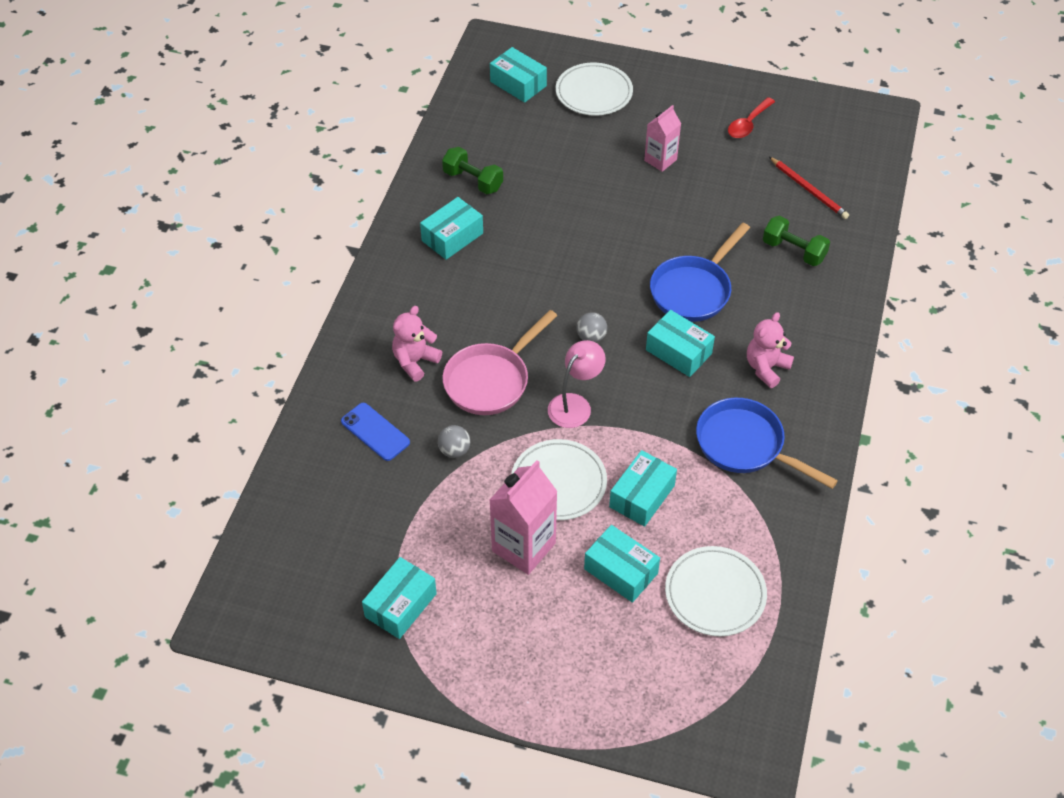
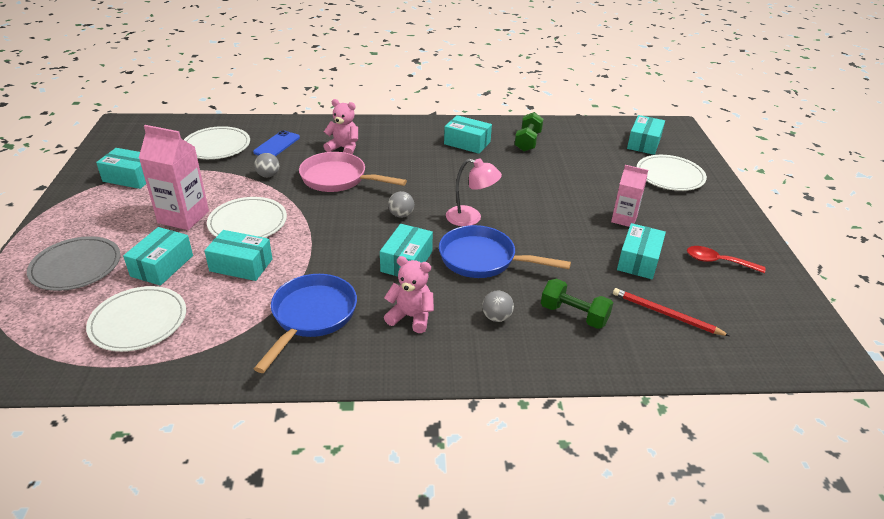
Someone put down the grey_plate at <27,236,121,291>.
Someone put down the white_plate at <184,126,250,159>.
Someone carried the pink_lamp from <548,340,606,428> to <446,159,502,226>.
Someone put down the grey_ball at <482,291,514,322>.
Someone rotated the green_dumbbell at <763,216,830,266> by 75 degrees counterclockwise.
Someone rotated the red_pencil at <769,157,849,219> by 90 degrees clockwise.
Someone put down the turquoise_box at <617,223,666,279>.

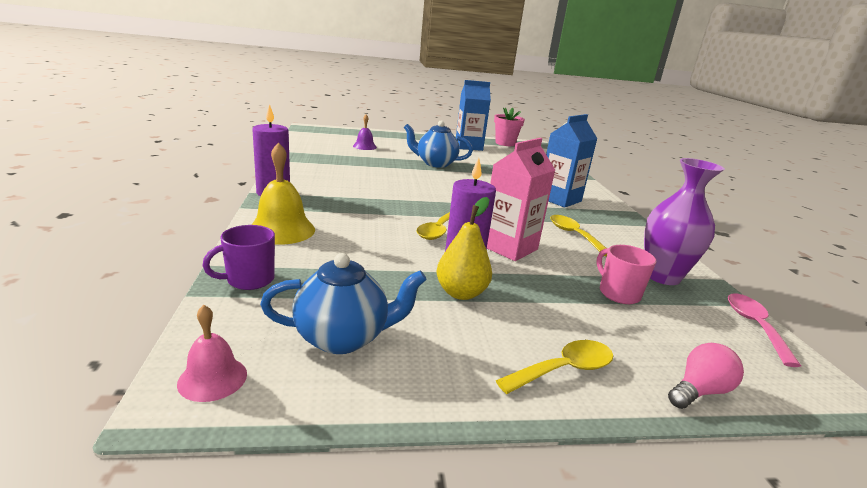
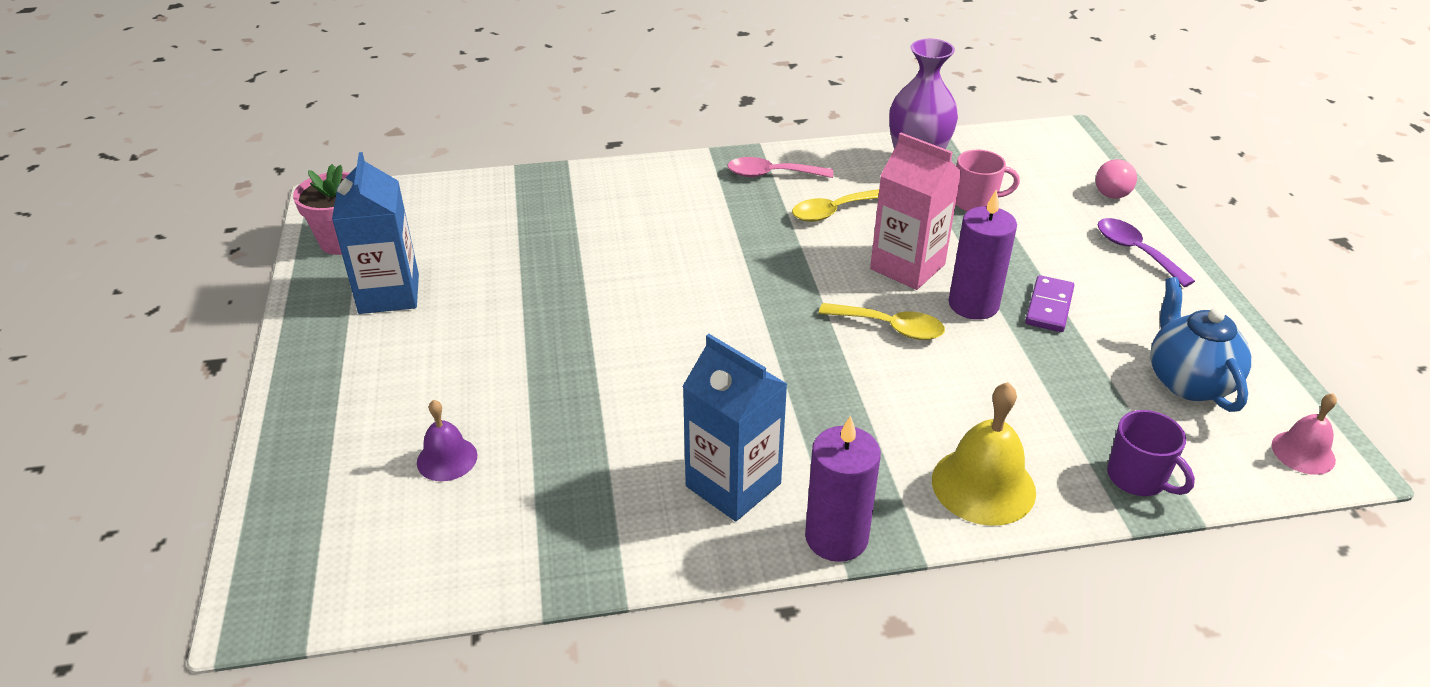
Someone carried the blue_carton from <546,114,597,208> to <682,334,787,521>.
Someone carried the pink_spoon from <728,293,801,367> to <727,157,833,178>.
Someone rotated the pink_mug at <596,245,657,304> by 150 degrees counterclockwise.
Someone swapped the yellow_pear at <436,197,492,300> for the purple_domino at <1025,275,1074,332>.
Someone rotated the pink_light_bulb at <668,343,744,409> by 120 degrees counterclockwise.
Someone repainted the yellow_spoon at <496,340,613,394>, which became the purple_spoon at <1098,218,1195,287>.
Someone took away the blue_teapot at <404,120,473,168>.

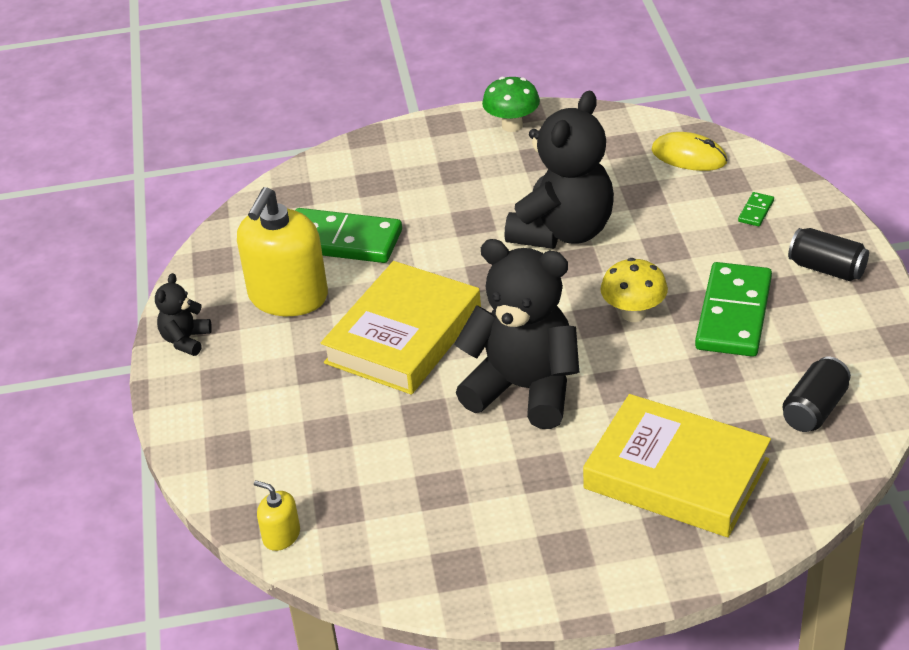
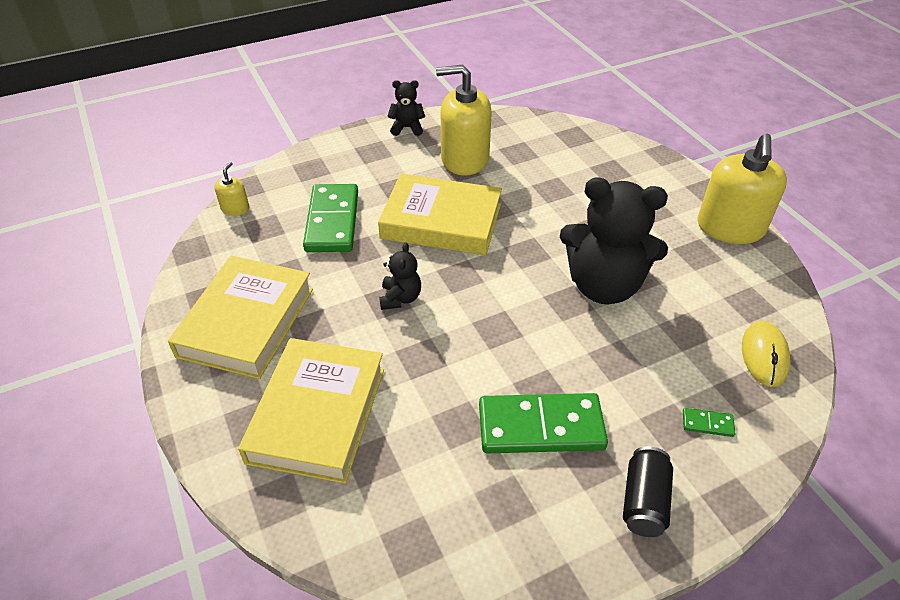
Someone put down the yellow_book at <168,256,313,379>.
Someone carried the green_domino from <295,208,402,263> to <303,184,358,252>.
Someone scaled the black_teddy_bear at <454,239,579,429> by 0.46.
Someone swapped the green_mushroom at <482,77,540,132> for the yellow_soap_dispenser at <697,133,787,244>.
Someone took away the yellow_mushroom at <600,258,668,322>.
Someone took away the black_can at <783,357,851,432>.

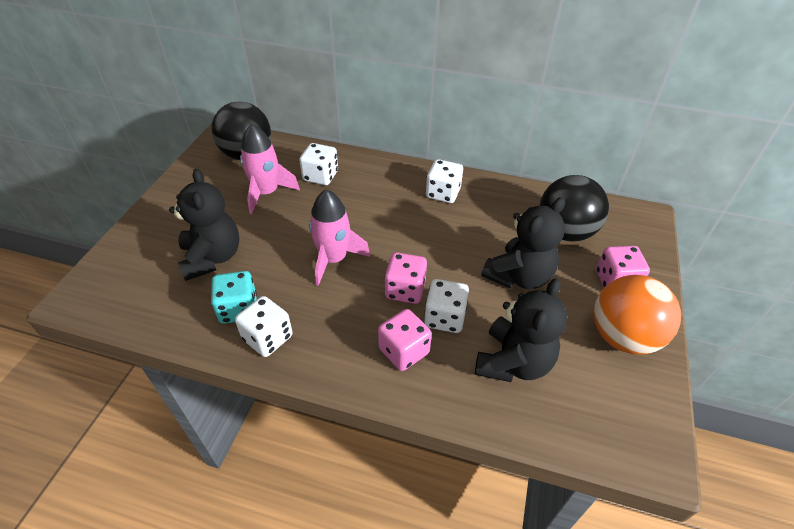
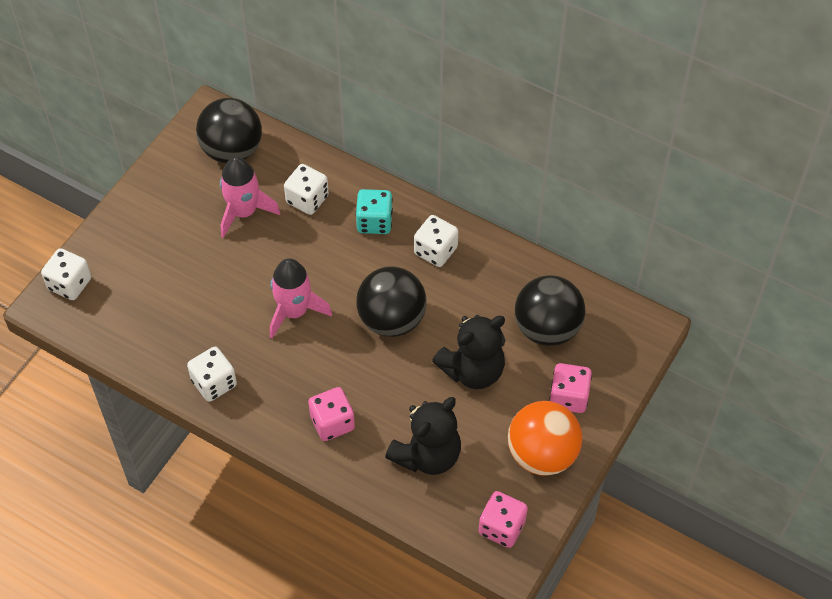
Someone carried the white_dice from <424,279,469,333> to <41,248,91,300>.
Someone carried the turquoise_dice from <211,271,257,324> to <356,189,393,234>.
Someone put down the black_ball at <356,266,427,337>.
Someone carried the pink_dice from <384,252,427,304> to <479,491,528,548>.
Someone took away the black_teddy_bear at <169,168,239,281>.

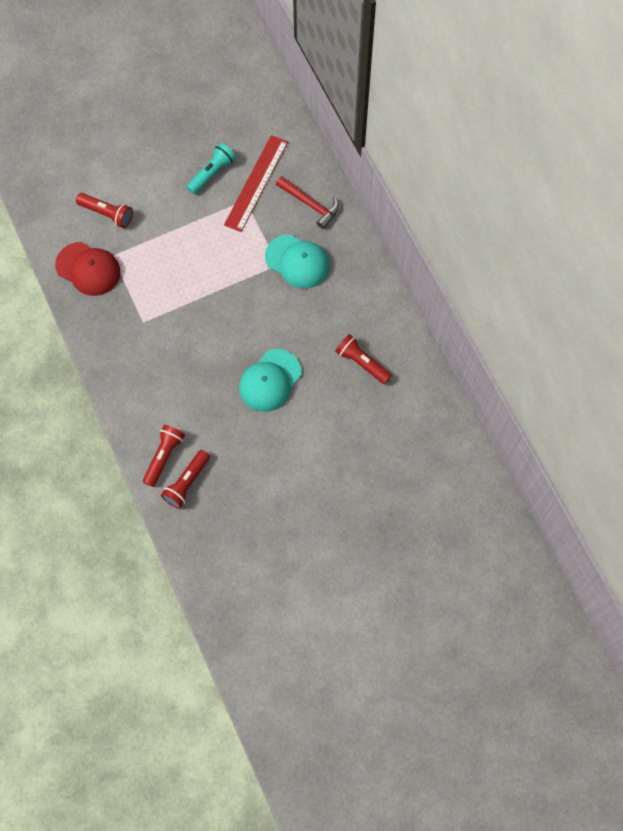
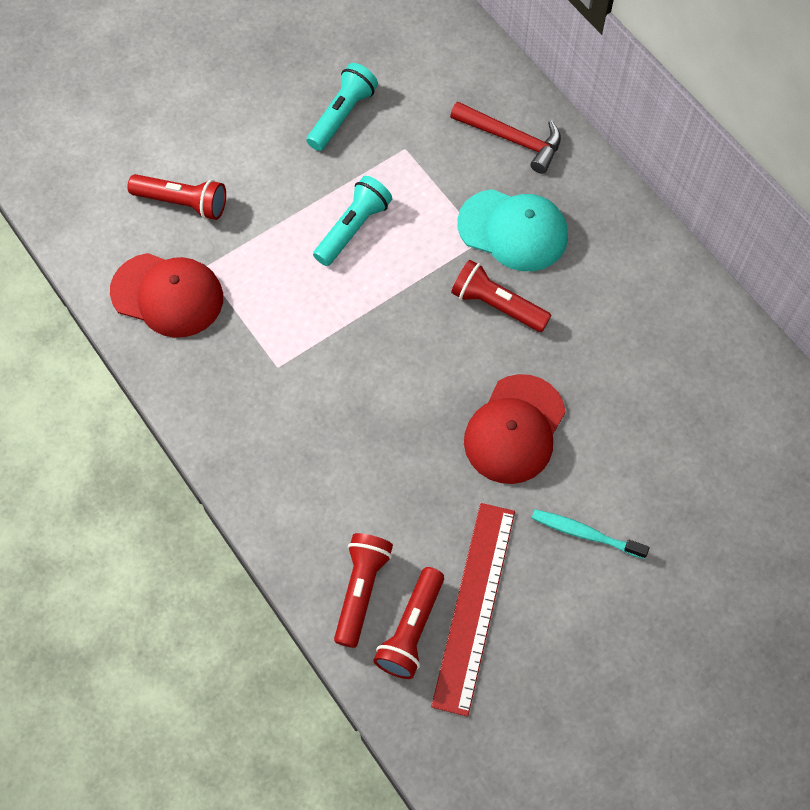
Someone put down the turquoise_flashlight at <313,176,392,266>.
Someone carried the red_ruler from <224,135,288,232> to <431,503,515,717>.
Someone carried the red_flashlight from <335,334,392,384> to <451,260,552,332>.
Someone repainted the turquoise_cap at <239,349,301,412>, which became the red_cap at <464,374,566,484>.
Someone put down the turquoise_toothbrush at <532,509,649,559>.

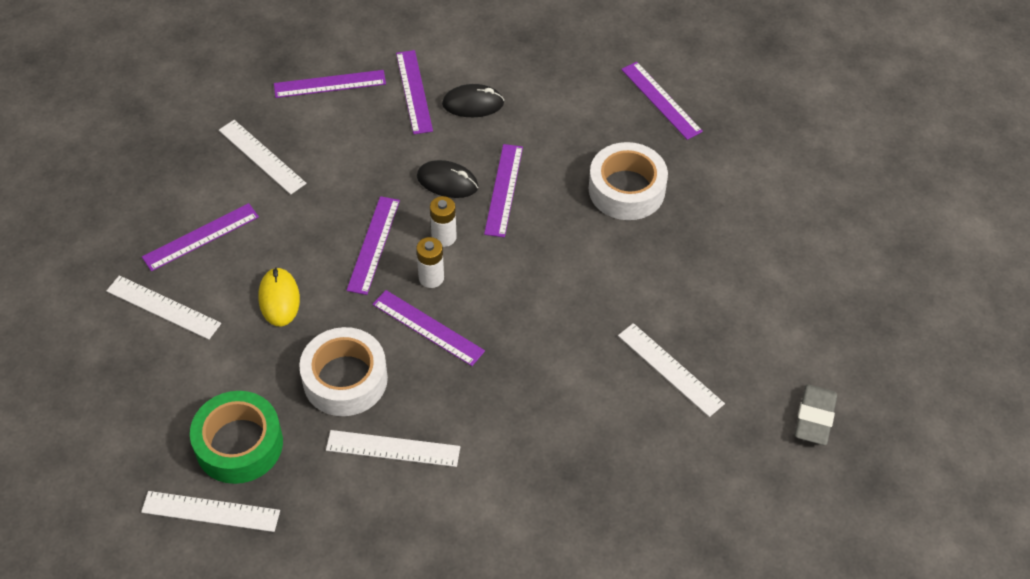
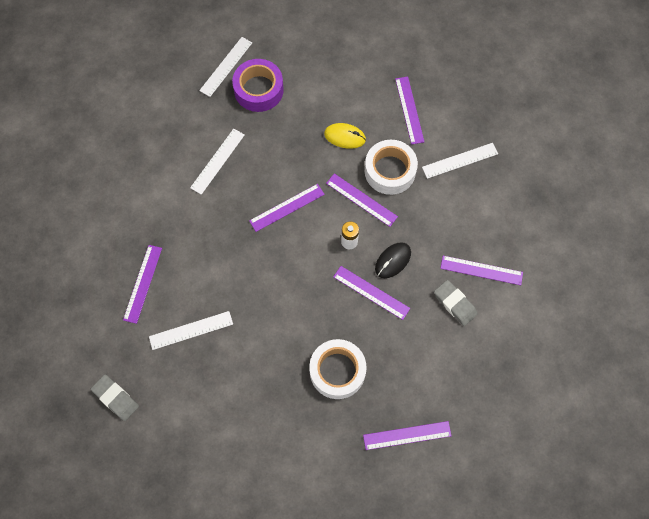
Someone carried the purple_ruler from <274,70,386,98> to <123,245,162,324>.
Someone repainted the green_tape at <190,391,283,484>, which became the purple_tape at <232,59,284,112>.
Someone carried the white_tape from <299,327,388,416> to <365,140,418,195>.
Someone swapped the black_mouse at <442,84,504,117> for the grey_eraser at <434,280,478,326>.
Someone took away the white_ruler at <106,275,221,340>.
Someone took away the white_battery at <416,237,444,288>.

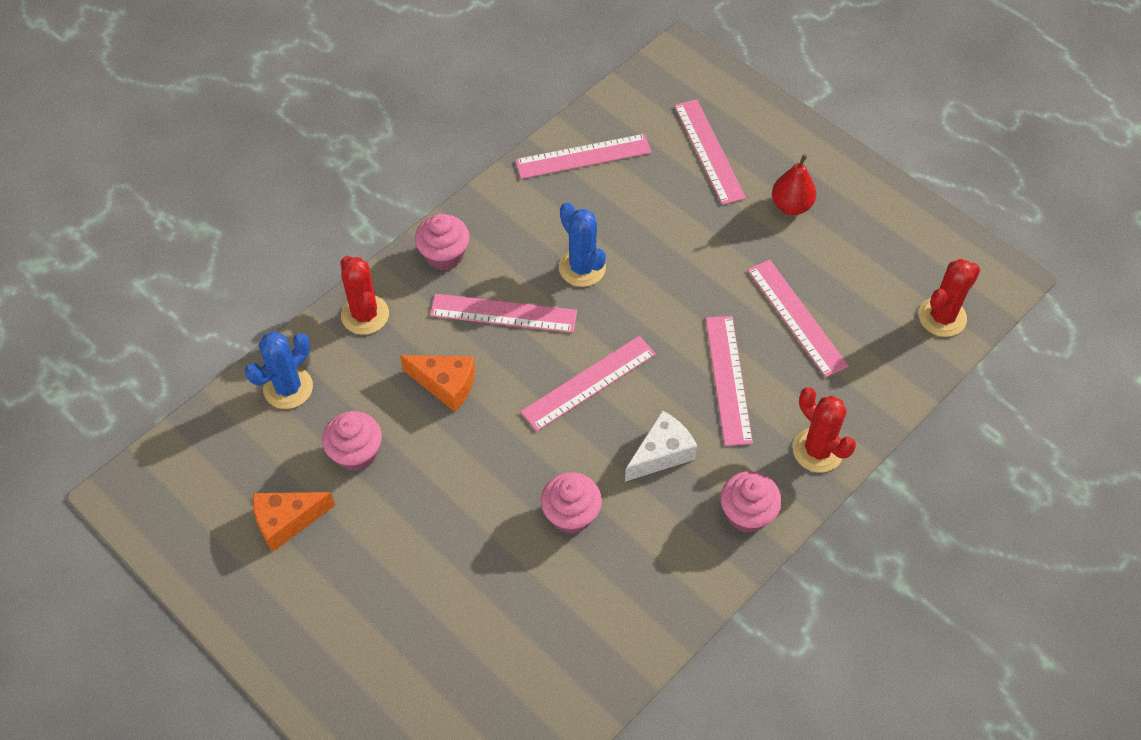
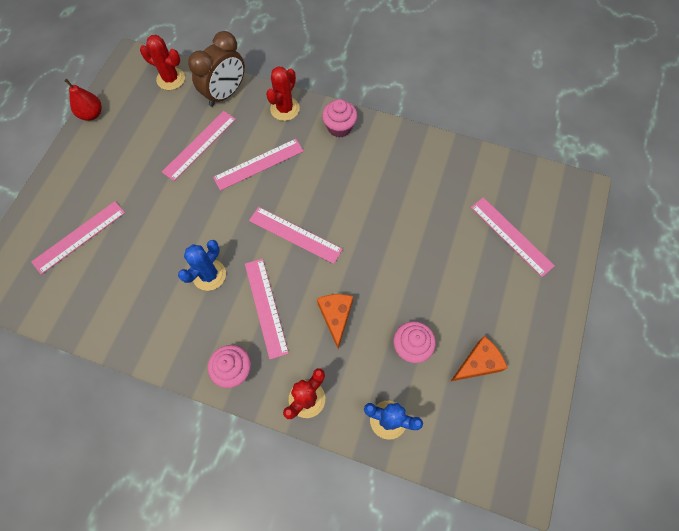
Someone carried the red_pear from <772,154,816,215> to <64,79,102,121>.
Someone put down the brown_clock at <188,31,245,107>.
Someone rotated the orange_cheese at <253,492,335,552> by 75 degrees counterclockwise.
Someone carried the pink_ruler from <515,134,652,179> to <471,197,555,277>.
Someone took away the pink_cupcake at <541,472,602,534>.
Someone took away the white_cheese at <625,410,697,482>.

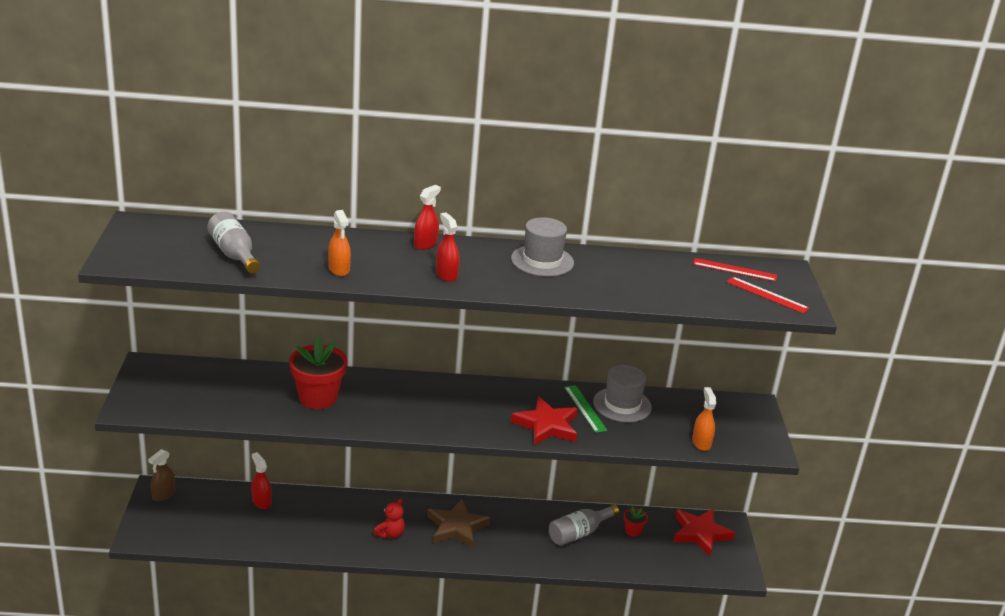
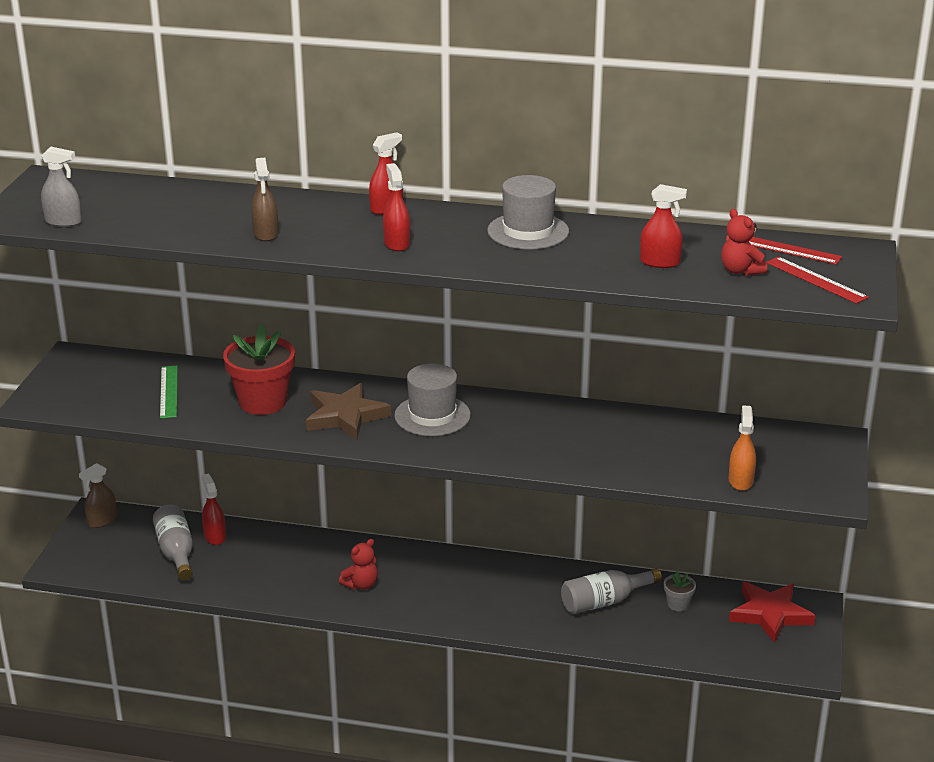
Someone put down the grey_spray_bottle at <41,147,82,227>.
Someone carried the grey_bottle from <207,212,260,273> to <153,504,193,580>.
Someone carried the green_ruler from <564,385,607,433> to <160,366,178,418>.
Someone repainted the orange_spray_bottle at <328,210,351,276>, which became the brown_spray_bottle at <251,158,279,241>.
Someone carried the brown_star from <427,499,490,548> to <306,383,391,440>.
Someone carried the grey_hat from <593,365,652,422> to <394,363,471,436>.
Someone put down the red_spray_bottle at <640,184,687,268>.
Someone repainted the red_flower_pot at <624,506,648,537>, which became the grey_flower_pot at <664,571,696,611>.
Someone put down the red_teddy_bear at <721,209,767,276>.
Someone took away the red_star at <511,397,578,446>.

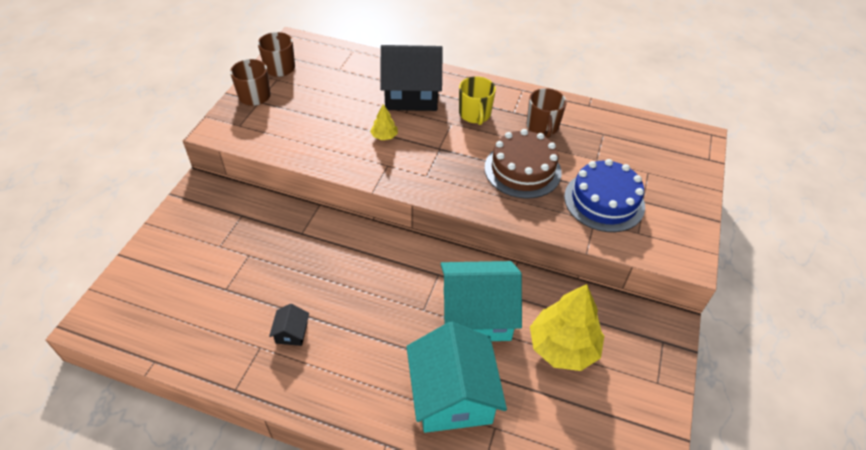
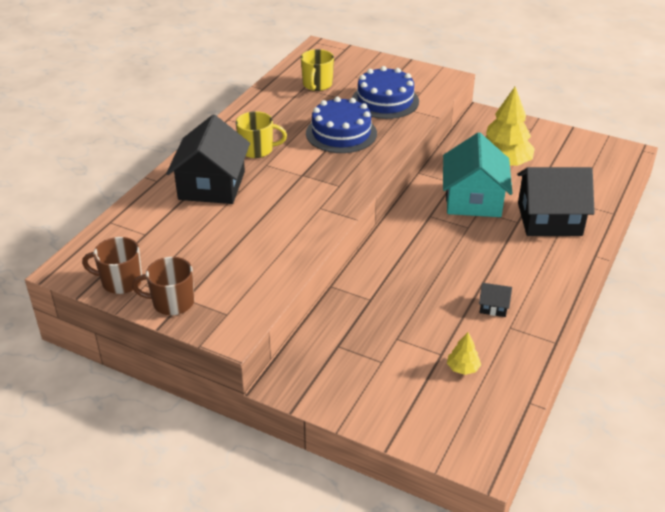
Someone put down the yellow_mug at <301,49,334,91>.
Someone repainted the brown_cake at <484,129,562,199>, which became the blue_cake at <306,97,377,153>.
Someone carried the yellow_tree from <370,104,398,140> to <447,332,481,375>.
Someone repainted the turquoise_house at <407,322,507,433>, which became the black_house at <517,167,595,236>.
Someone took away the brown_mug at <527,88,567,138>.

